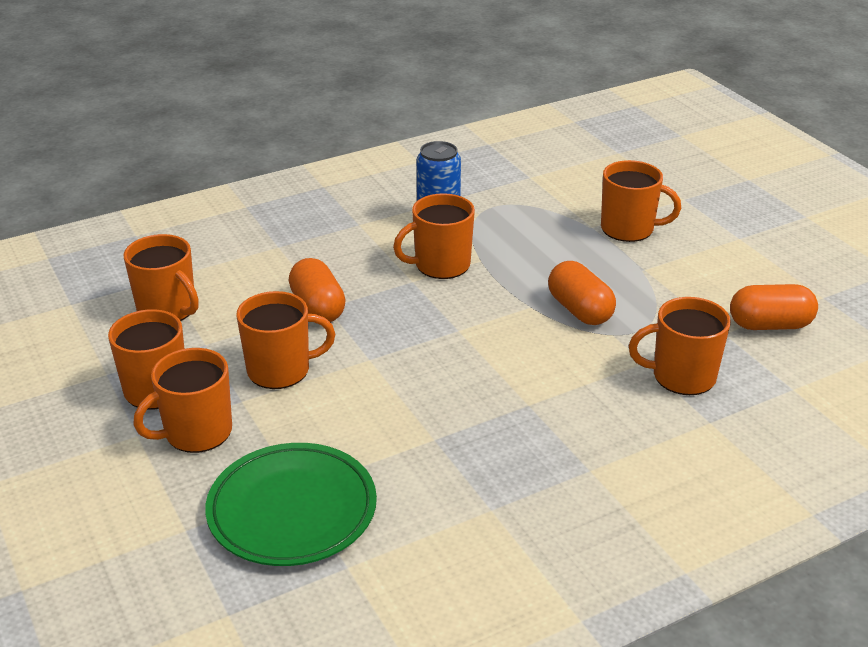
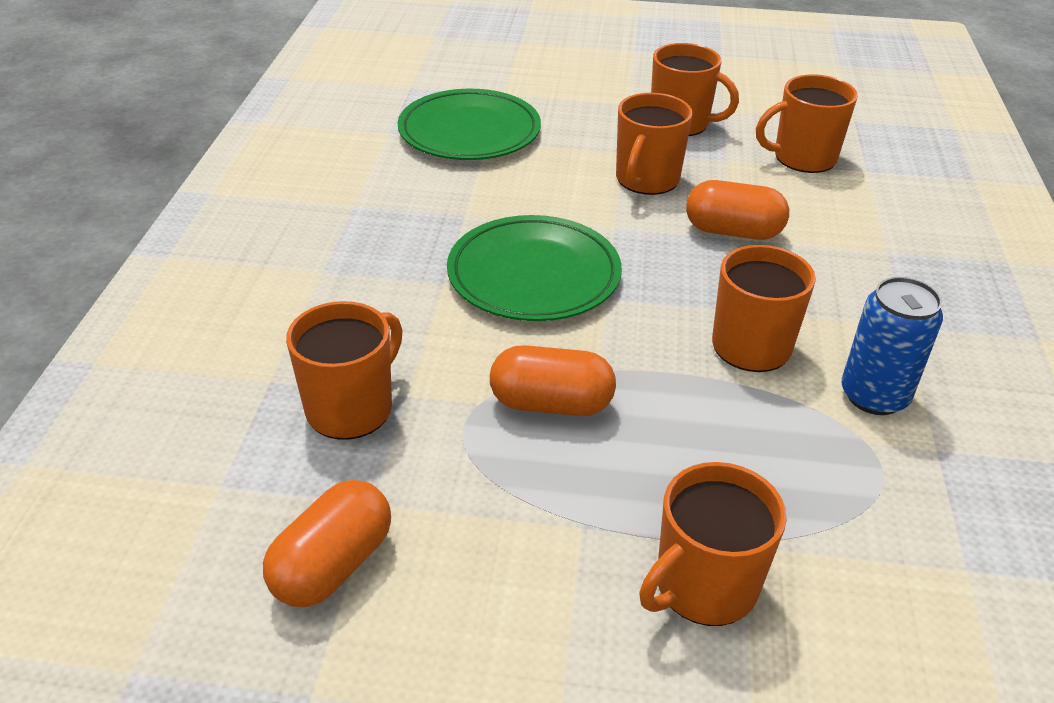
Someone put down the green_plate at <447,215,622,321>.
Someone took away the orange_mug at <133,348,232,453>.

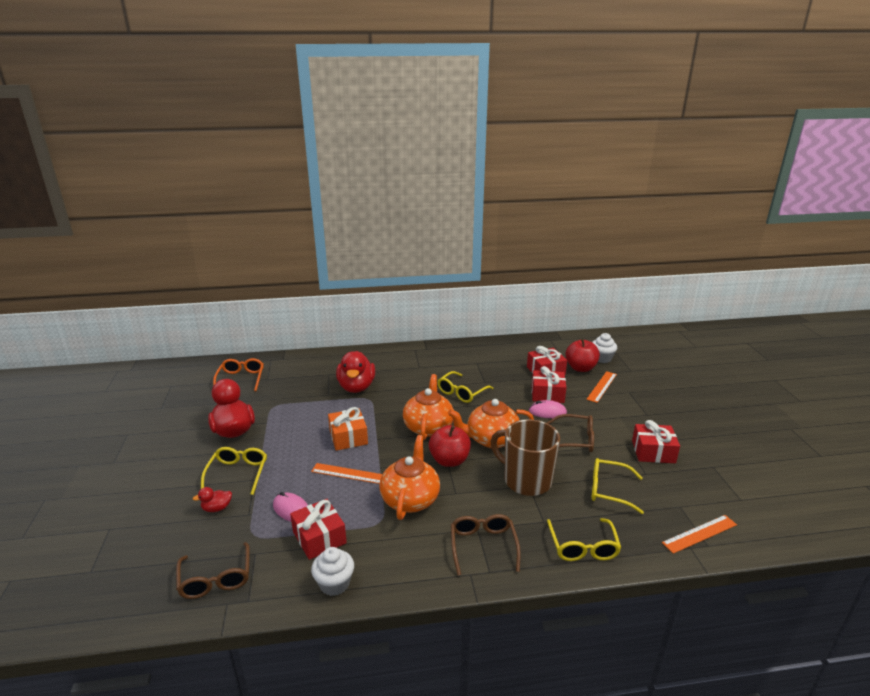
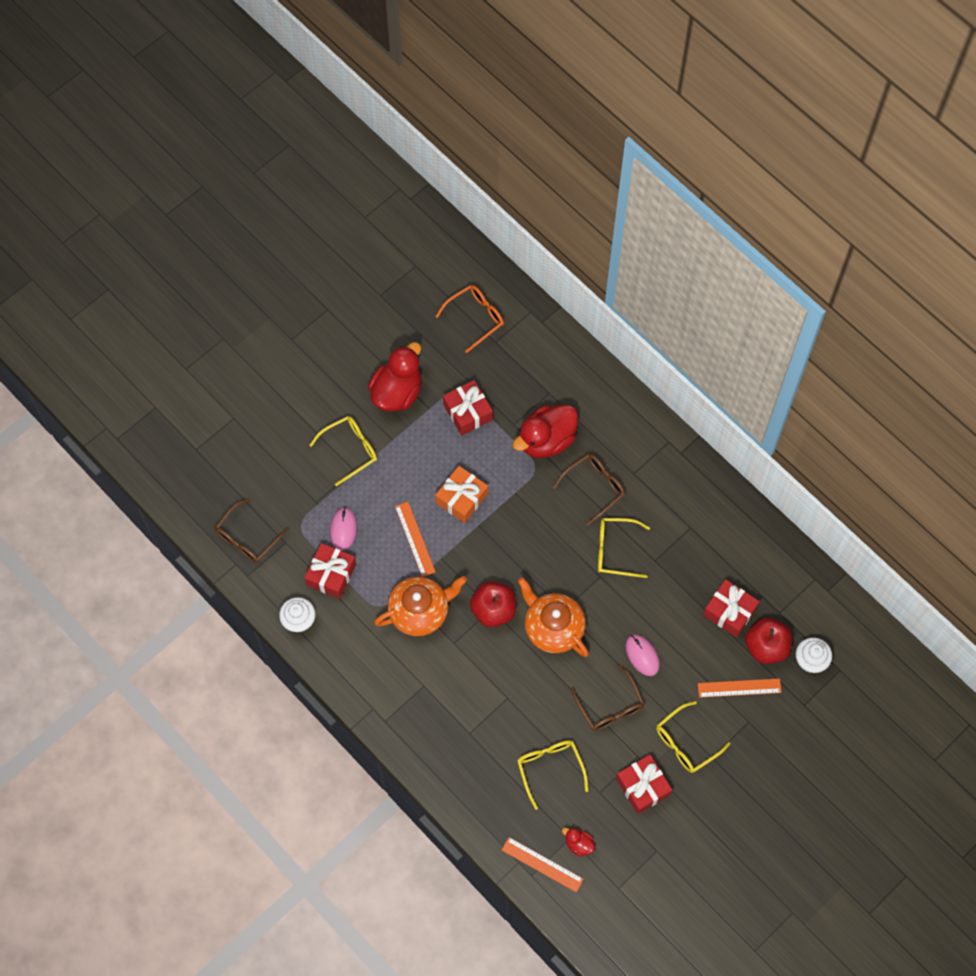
Someone carried the red_gift from <532,366,567,403> to <443,380,493,436>.
Someone carried the brown_glasses from <451,514,521,576> to <553,454,625,526>.
Someone carried the red_duck from <193,487,232,512> to <562,828,595,857>.
Someone carried the yellow_glasses from <547,518,621,561> to <656,701,730,773>.
Someone took away the orange_teapot at <403,374,454,440>.
Someone took away the brown_mug at <490,419,560,496>.

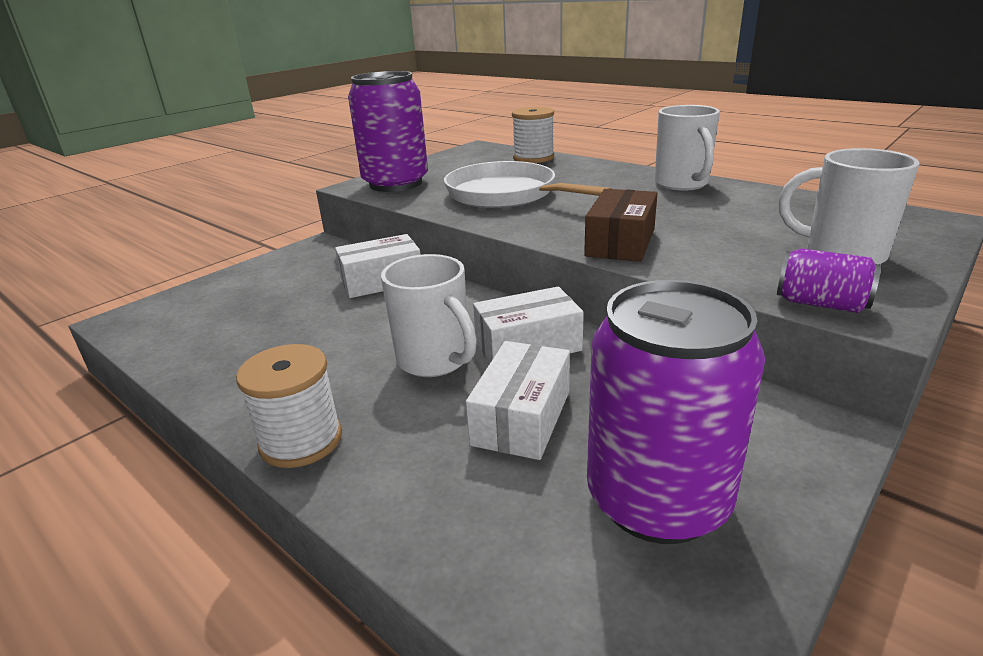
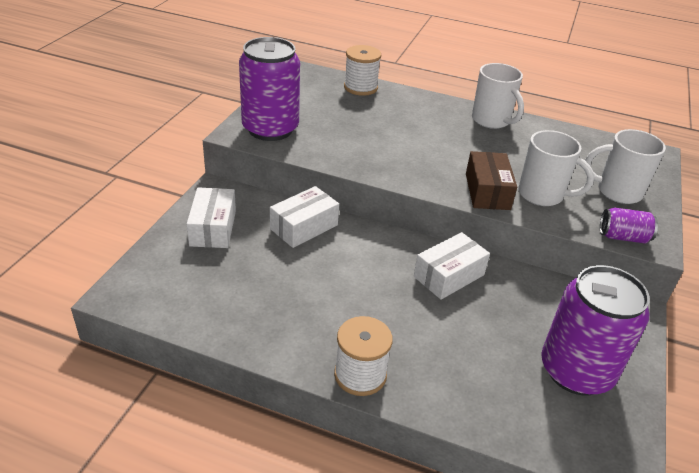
Someone carried the white_box from <466,341,570,460> to <187,187,236,248>.
Someone carried the white_mug from <381,254,477,377> to <519,130,594,206>.
Someone took away the white_pan at <444,161,612,208>.

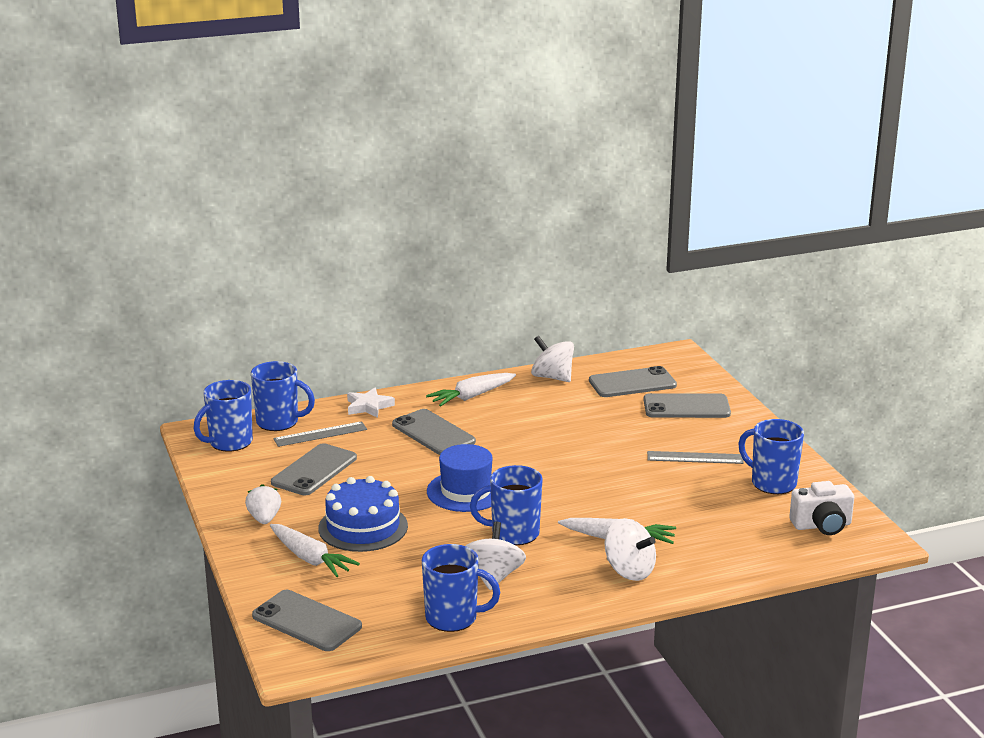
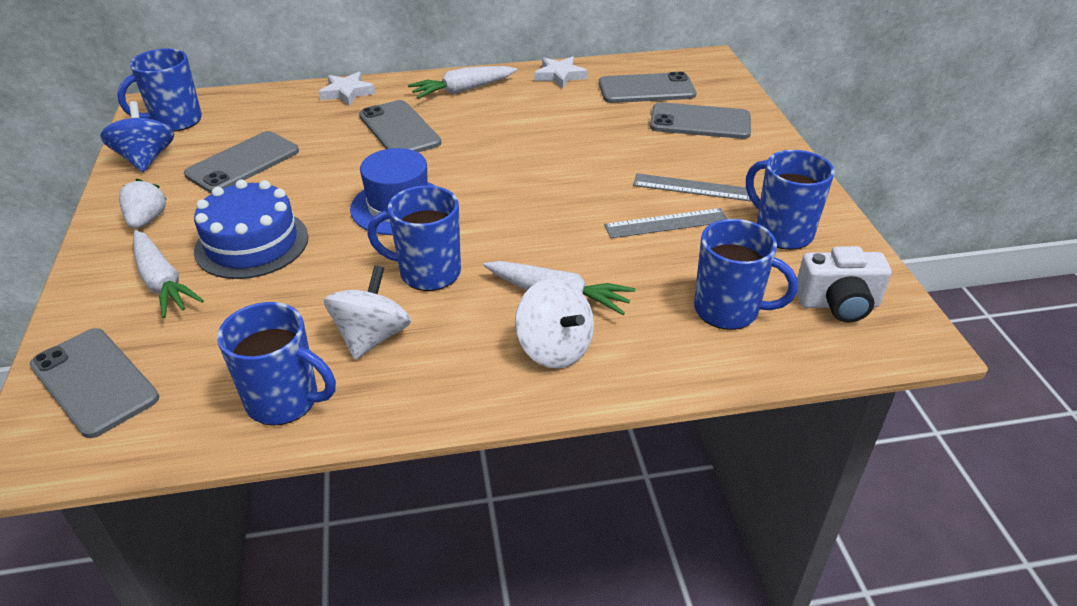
Someone put down the blue_spinning_top at <100,101,174,172>.
Someone swapped the white_spinning_top at <531,336,574,382> for the white_star at <534,56,588,89>.
Someone carried the grey_ruler from <273,421,367,447> to <604,208,728,238>.
Someone carried the blue_mug from <251,361,315,431> to <694,219,798,330>.

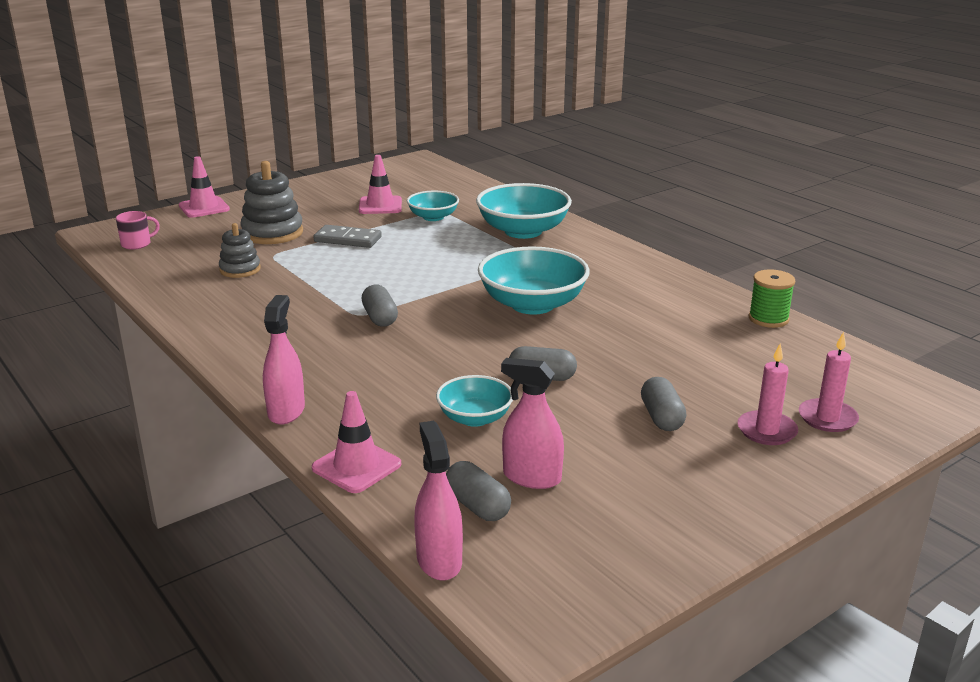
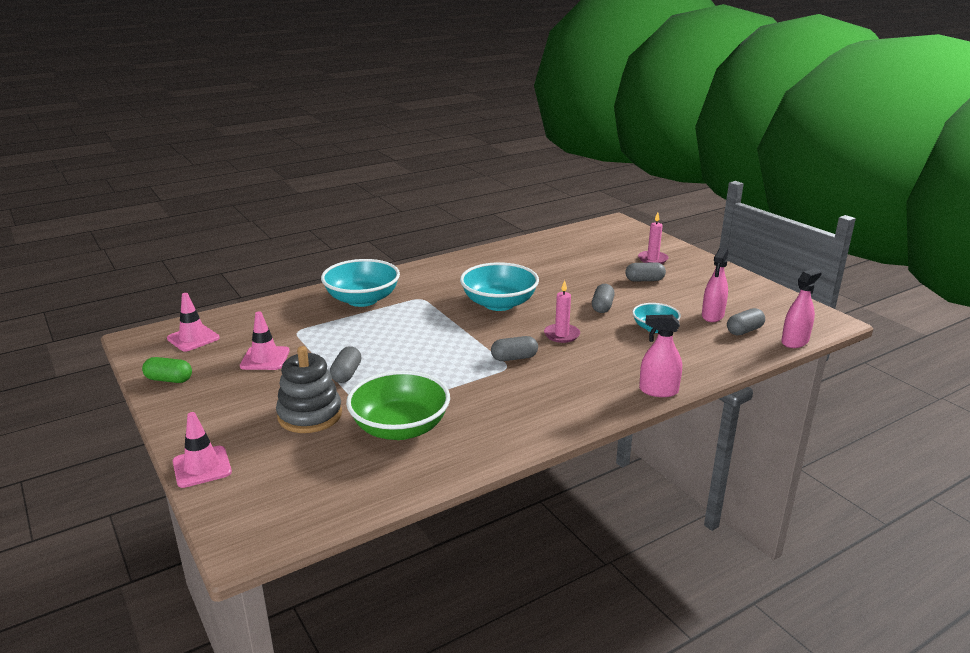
Someone put down the green_capsule at <142,357,192,383>.
Someone carried the pink_traffic_cone from <312,391,401,493> to <167,293,220,352>.
Someone swapped the grey_domino at <313,225,382,248> for the grey_capsule at <330,346,361,383>.
Someone swapped the grey_stacking_toy at <219,223,261,278> for the green_bowl at <346,371,450,440>.
Someone carried the pink_candle from <799,332,859,432> to <544,280,580,343>.
Someone rotated the pink_spray_bottle at <414,421,463,581> by 150 degrees clockwise.
Someone took away the pink_mug at <116,211,160,250>.
Someone took away the turquoise_bowl at <407,191,459,221>.
Someone took away the green_spool at <749,269,795,328>.

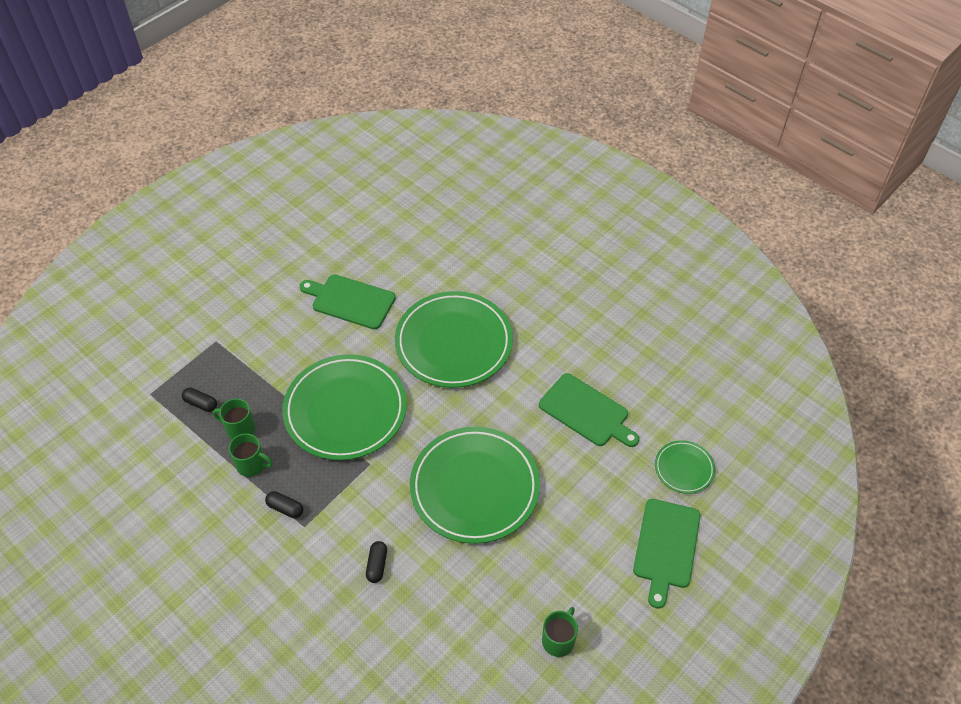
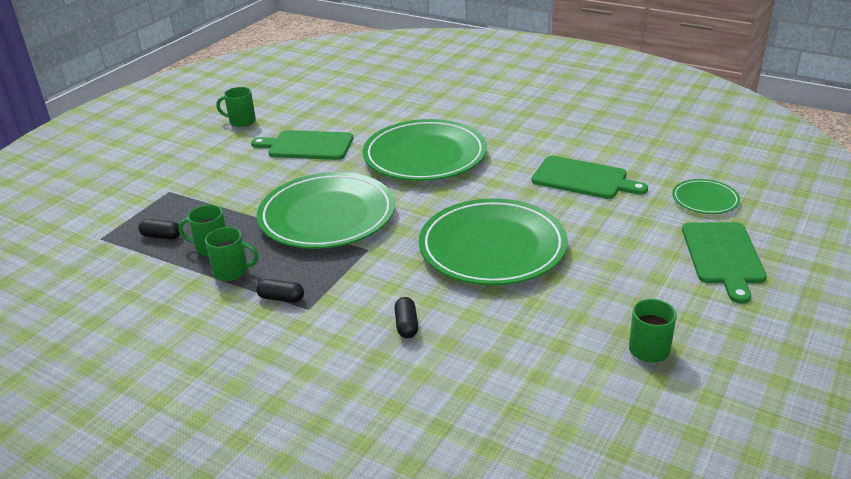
Someone put down the green_mug at <216,87,256,127>.

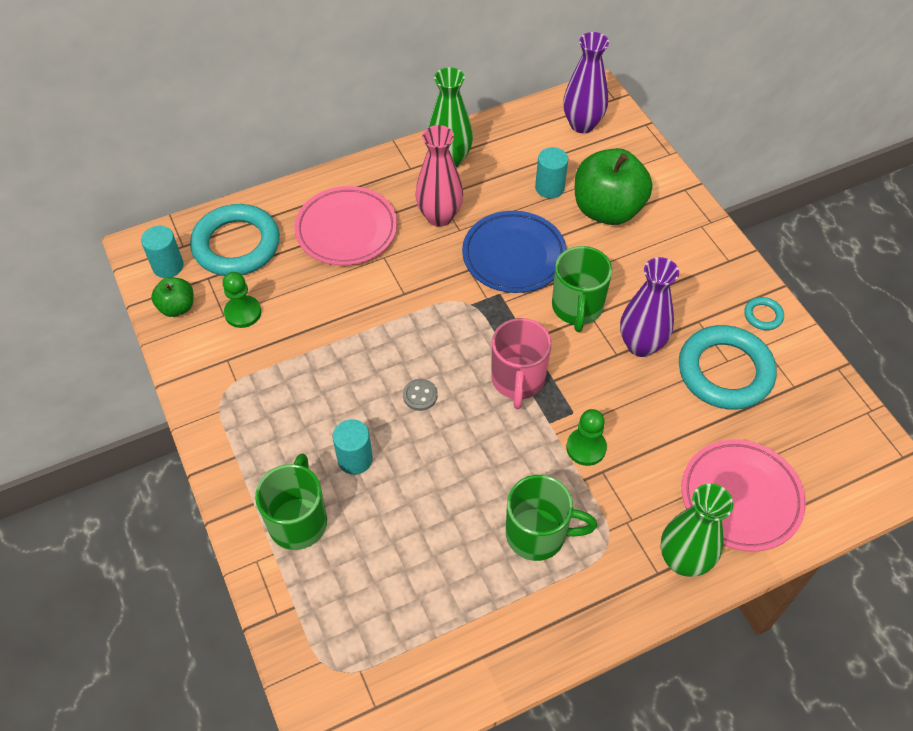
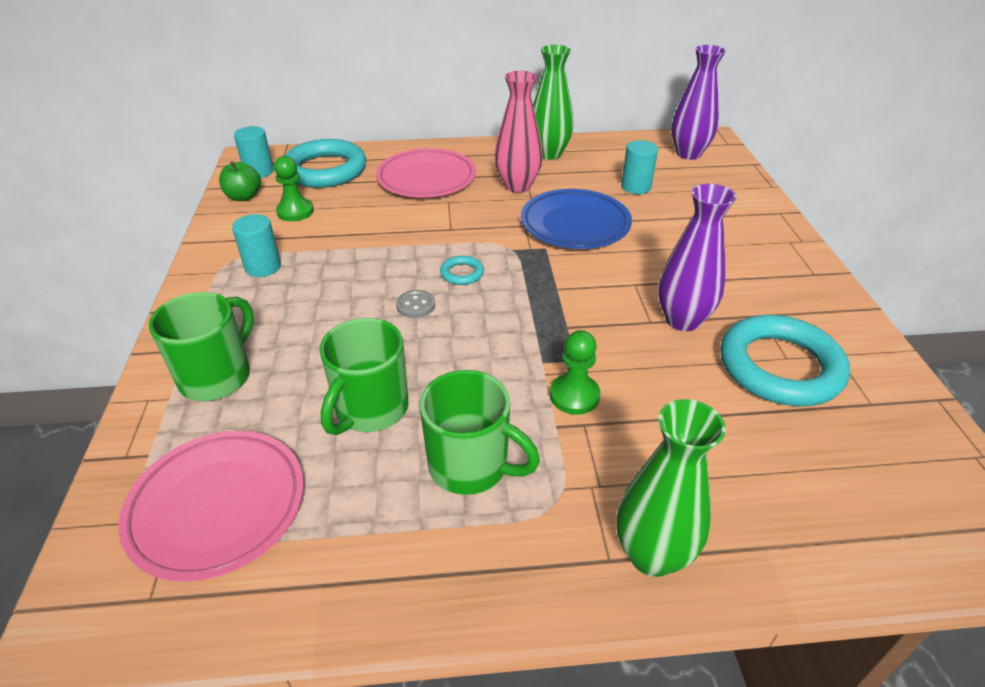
Someone carried the pink_plate from <681,439,806,552> to <118,431,304,582>.
Someone carried the turquoise_cylinder from <333,419,373,475> to <232,214,281,277>.
Someone carried the green_mug from <552,246,612,332> to <320,318,408,435>.
Someone carried the turquoise_ring from <744,297,784,330> to <440,256,484,285>.
Someone took away the pink_mug at <491,318,552,409>.
Someone took away the green_apple at <575,148,652,225>.

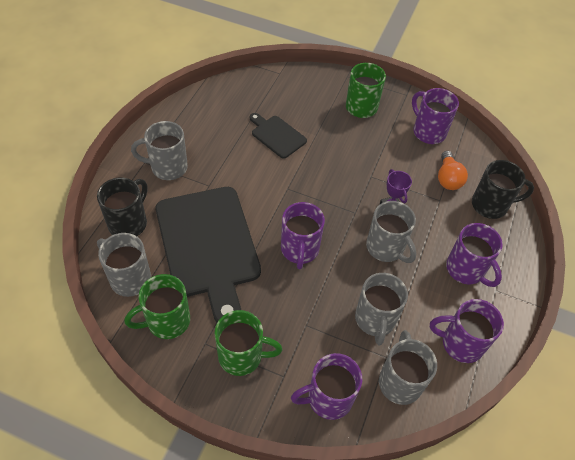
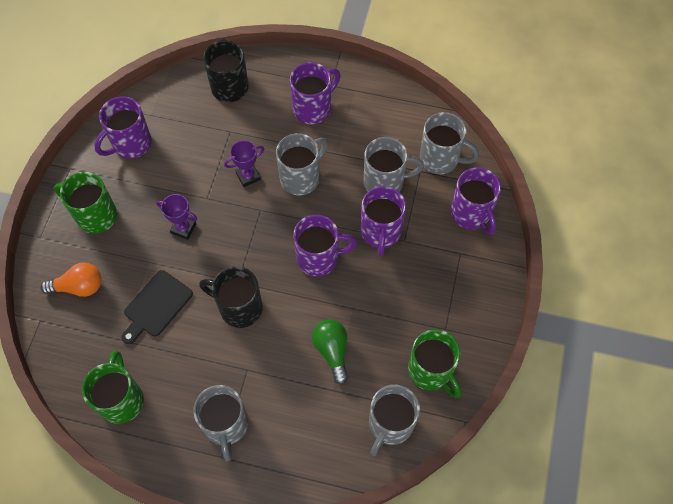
Someone carried the orange_light_bulb from <438,151,468,190> to <41,262,102,297>.
Someone carried the green_mug from <214,310,282,376> to <82,351,144,424>.
Someone put down the purple_trophy at <156,194,197,240>.
Someone carried the black_mug from <97,178,148,236> to <199,266,263,328>.
Someone swapped the black_cutting_board at <156,187,261,323> for the green_light_bulb at <312,319,348,384>.
Someone carried the purple_mug from <430,299,504,363> to <361,186,406,257>.
Someone rotated the grey_mug at <379,330,437,405> by 150 degrees counterclockwise.

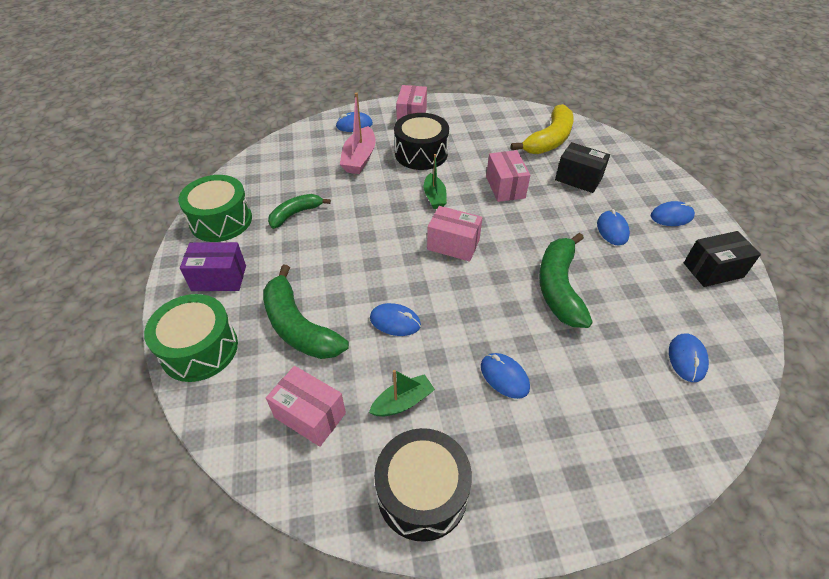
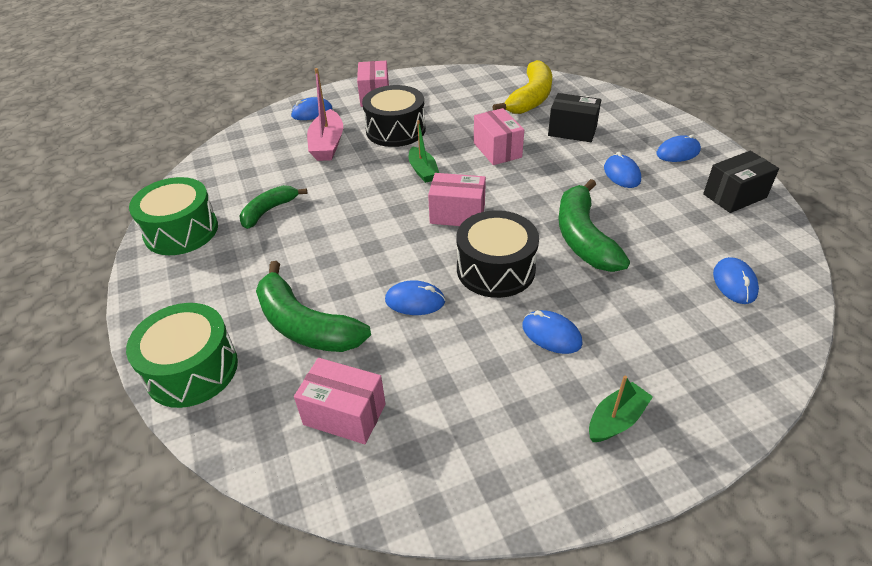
Someone carried the black_drum from <374,428,472,542> to <456,210,539,298>.
Someone carried the green_boat from <369,370,435,417> to <589,376,653,442>.
Someone took away the purple_box at <180,242,246,291>.

